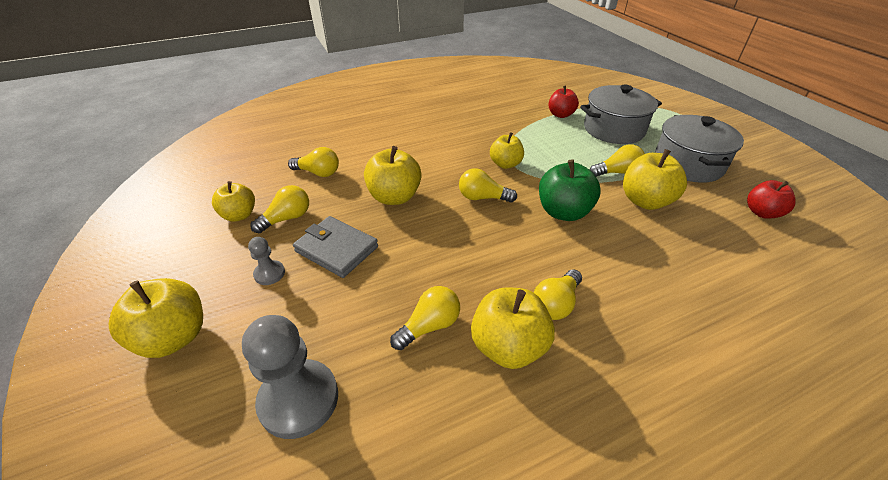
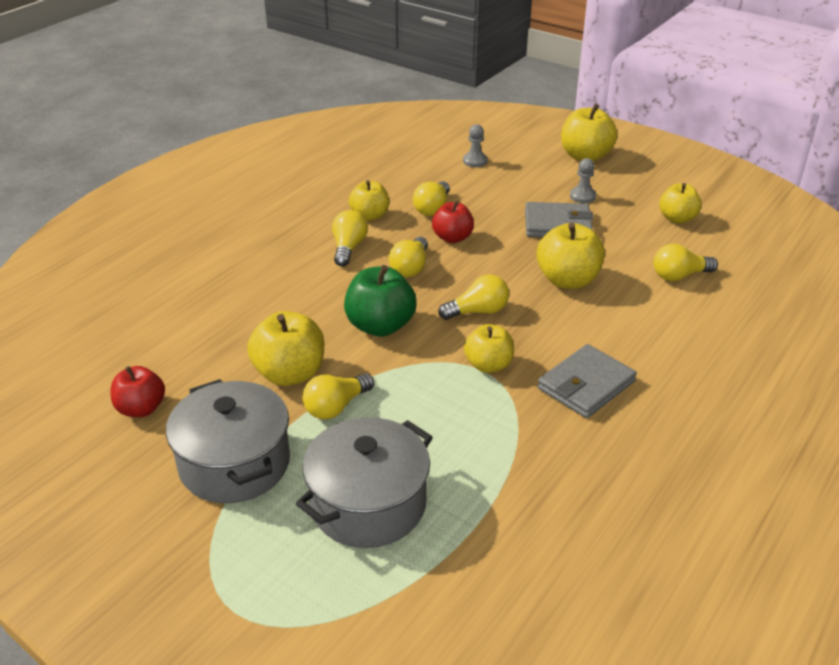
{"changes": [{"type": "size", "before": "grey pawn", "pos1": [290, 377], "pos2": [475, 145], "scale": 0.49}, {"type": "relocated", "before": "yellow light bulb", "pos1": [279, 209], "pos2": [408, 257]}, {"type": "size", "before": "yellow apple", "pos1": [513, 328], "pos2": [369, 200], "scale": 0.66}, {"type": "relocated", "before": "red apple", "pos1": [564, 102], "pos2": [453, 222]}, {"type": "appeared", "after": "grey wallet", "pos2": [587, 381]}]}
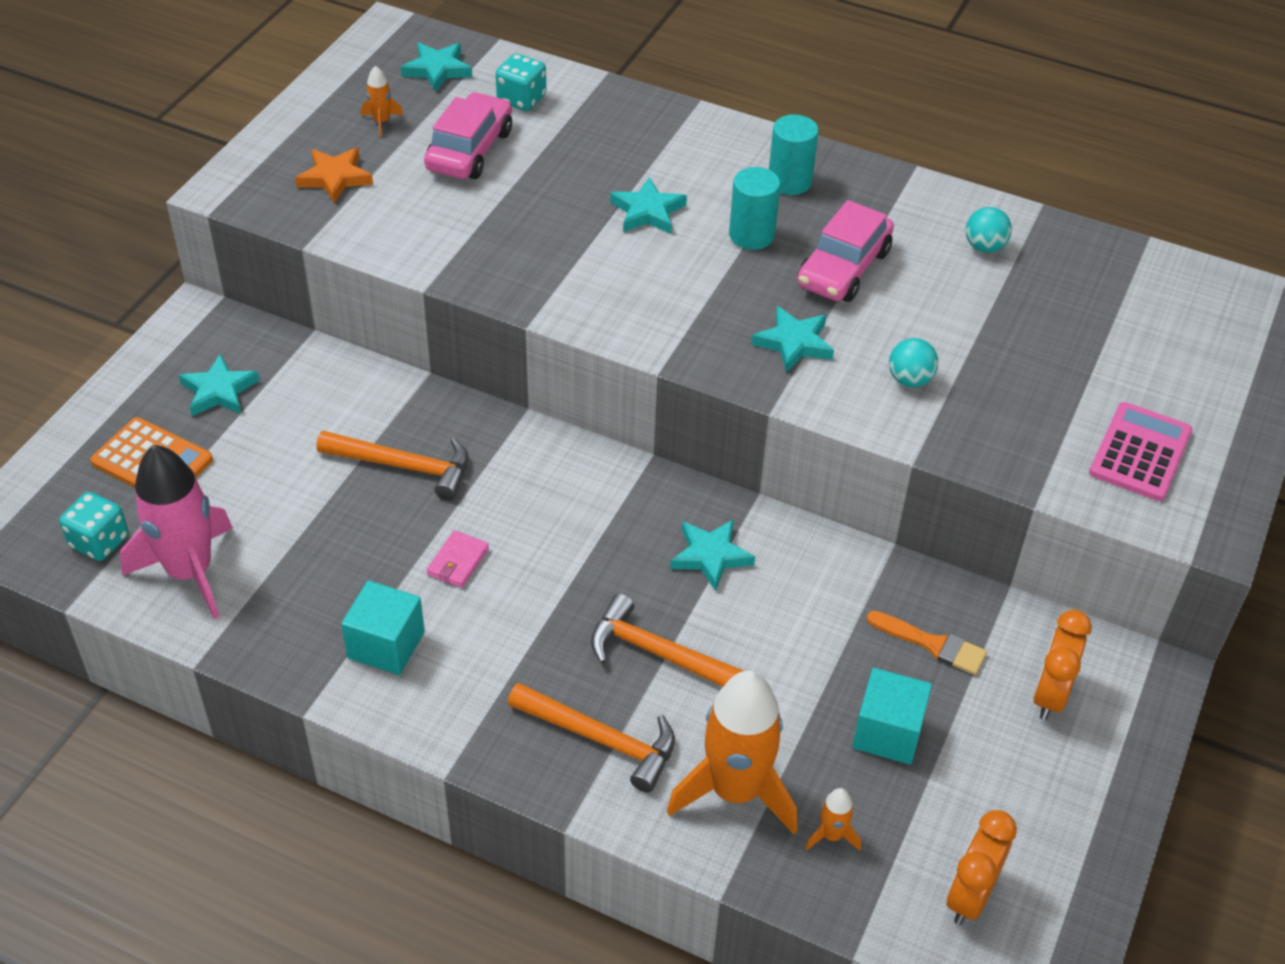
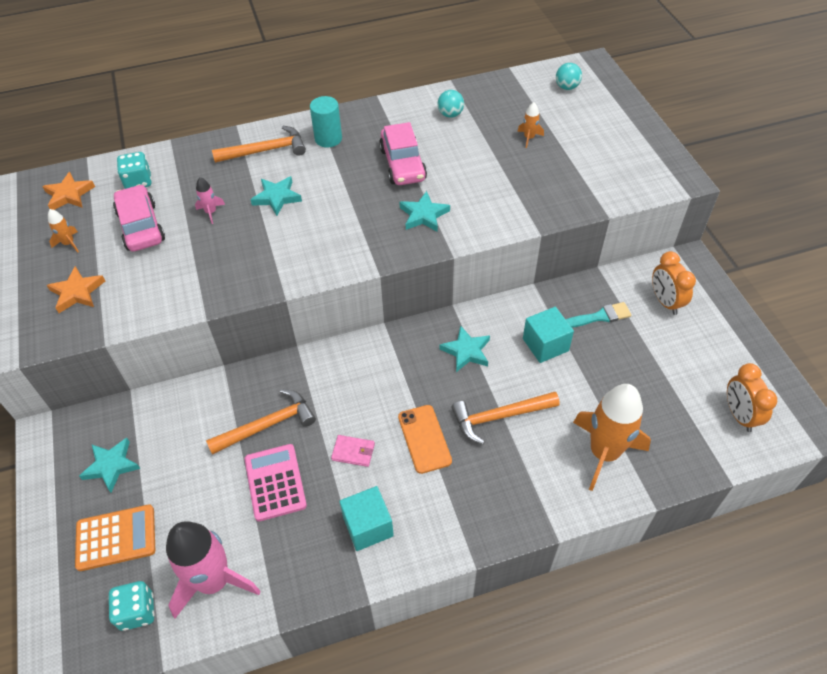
{"changes": [{"type": "colour", "before": "turquoise star", "after": "orange star", "pos1": [436, 67], "pos2": [68, 191]}, {"type": "spun", "before": "pink wallet", "pos1": [458, 559], "pos2": [353, 451], "turn": -60}, {"type": "relocated", "before": "orange hammer", "pos1": [591, 738], "pos2": [259, 144]}, {"type": "missing", "before": "turquoise cylinder", "pos1": [754, 208]}, {"type": "relocated", "before": "orange rocket", "pos1": [833, 819], "pos2": [530, 125]}, {"type": "relocated", "before": "turquoise cube", "pos1": [892, 716], "pos2": [548, 335]}, {"type": "colour", "before": "orange brush", "after": "turquoise brush", "pos1": [927, 643], "pos2": [599, 315]}, {"type": "relocated", "before": "turquoise ball", "pos1": [913, 362], "pos2": [569, 76]}, {"type": "relocated", "before": "pink calculator", "pos1": [1141, 451], "pos2": [276, 482]}, {"type": "appeared", "after": "pink rocket", "pos2": [210, 200]}, {"type": "appeared", "after": "orange phone", "pos2": [425, 439]}]}
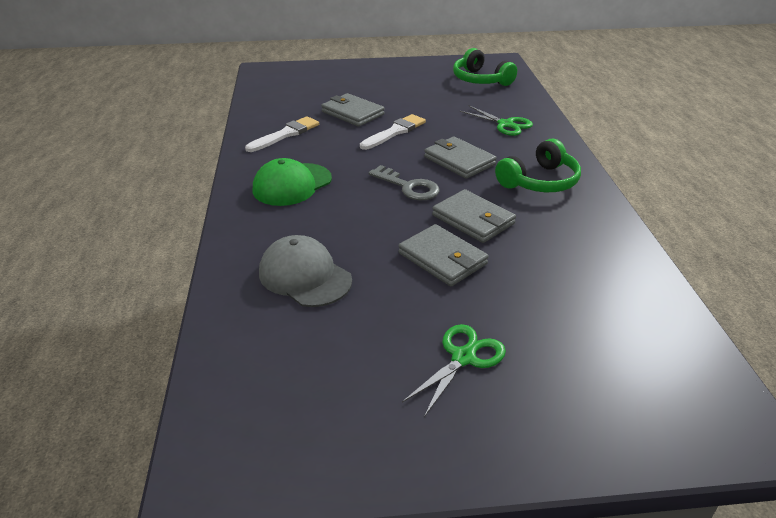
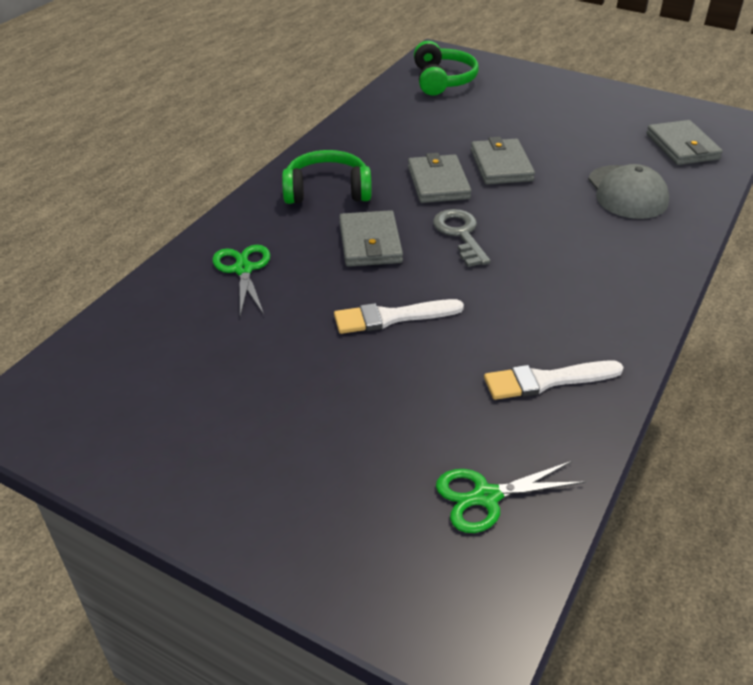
{"changes": [{"type": "missing", "before": "green cap", "pos1": [292, 182]}, {"type": "relocated", "before": "grey wallet", "pos1": [353, 109], "pos2": [684, 142]}, {"type": "relocated", "before": "green scissors", "pos1": [454, 370], "pos2": [510, 497]}, {"type": "relocated", "before": "green headphones", "pos1": [485, 67], "pos2": [446, 68]}]}
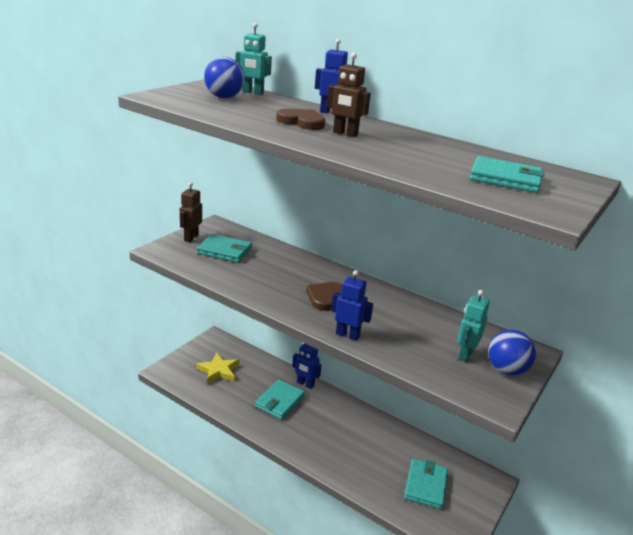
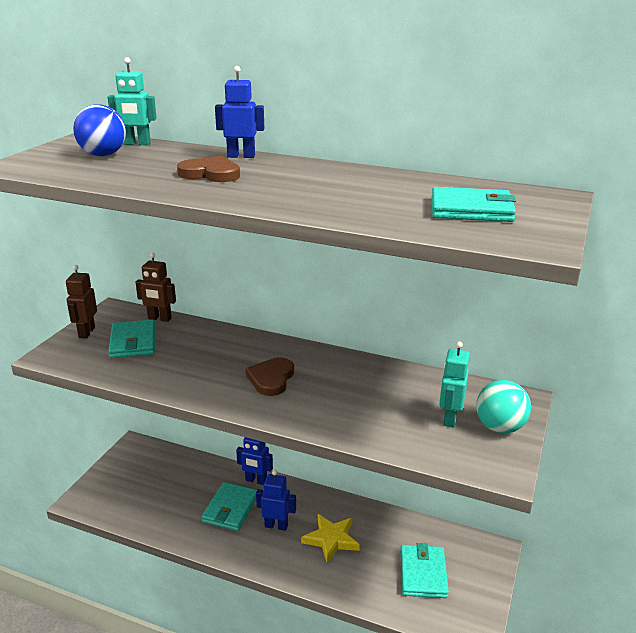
{"changes": [{"type": "relocated", "before": "yellow star", "pos1": [217, 368], "pos2": [330, 538]}, {"type": "spun", "before": "turquoise wallet", "pos1": [224, 248], "pos2": [131, 338], "turn": 75}, {"type": "relocated", "before": "brown robot", "pos1": [349, 95], "pos2": [155, 287]}, {"type": "relocated", "before": "blue robot", "pos1": [352, 305], "pos2": [276, 500]}, {"type": "colour", "before": "blue ball", "after": "turquoise ball", "pos1": [512, 353], "pos2": [503, 406]}]}
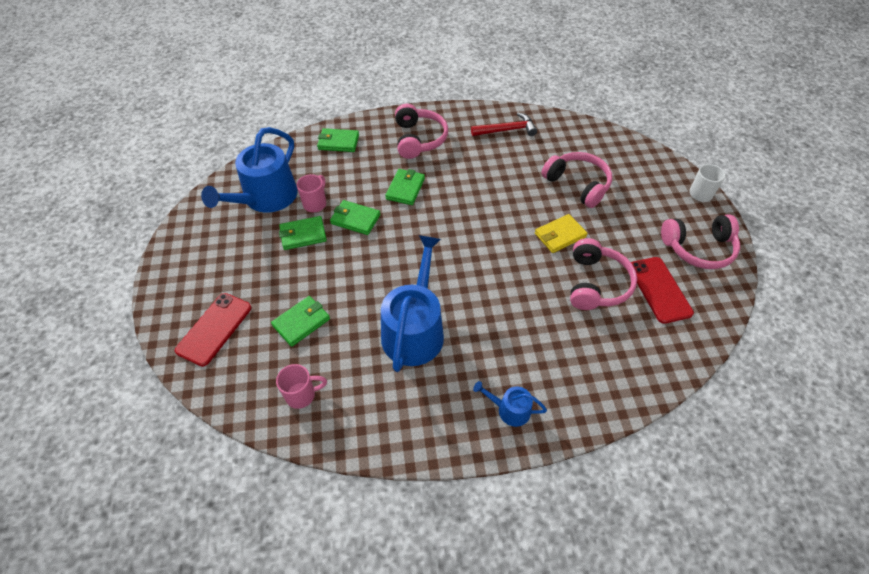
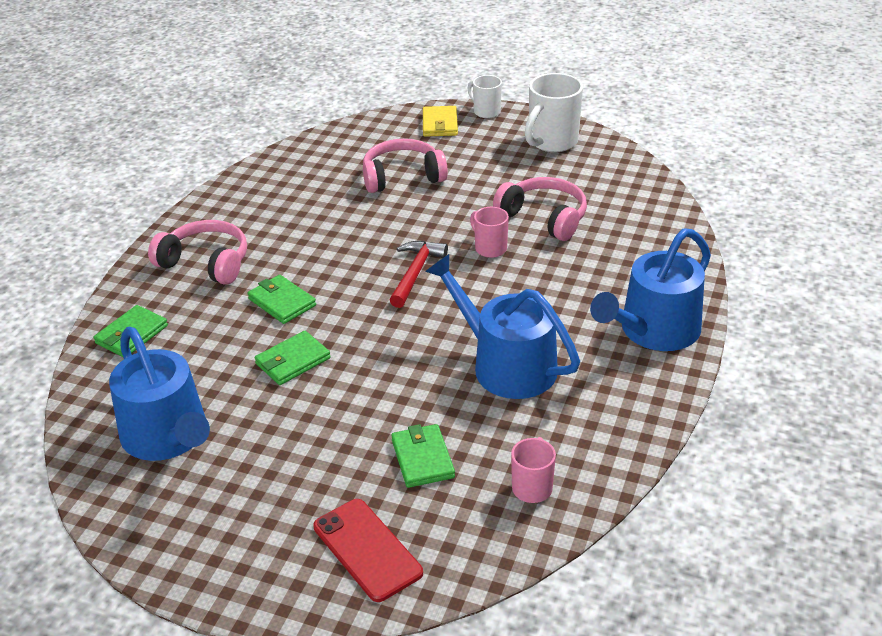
{"changes": [{"type": "missing", "before": "green wallet", "pos1": [303, 233]}, {"type": "relocated", "before": "pink mug", "pos1": [311, 193], "pos2": [489, 232]}, {"type": "relocated", "before": "red hammer", "pos1": [504, 124], "pos2": [419, 274]}, {"type": "size", "before": "blue watering can", "pos1": [510, 404], "pos2": [650, 289], "scale": 2.12}, {"type": "relocated", "before": "yellow wallet", "pos1": [561, 233], "pos2": [440, 121]}, {"type": "missing", "before": "red phone", "pos1": [662, 290]}, {"type": "exchanged", "before": "pink headphones", "after": "white mug", "pos1": [700, 241], "pos2": [554, 112]}]}
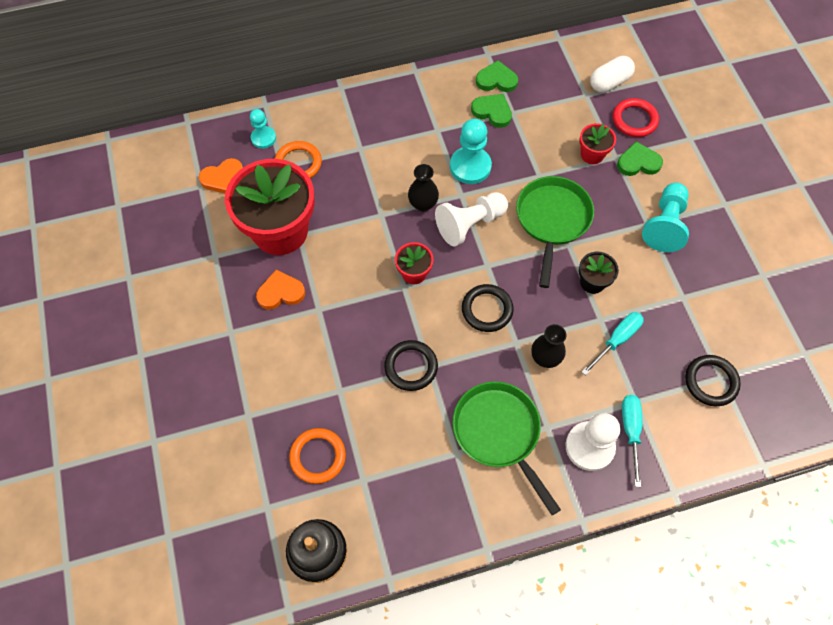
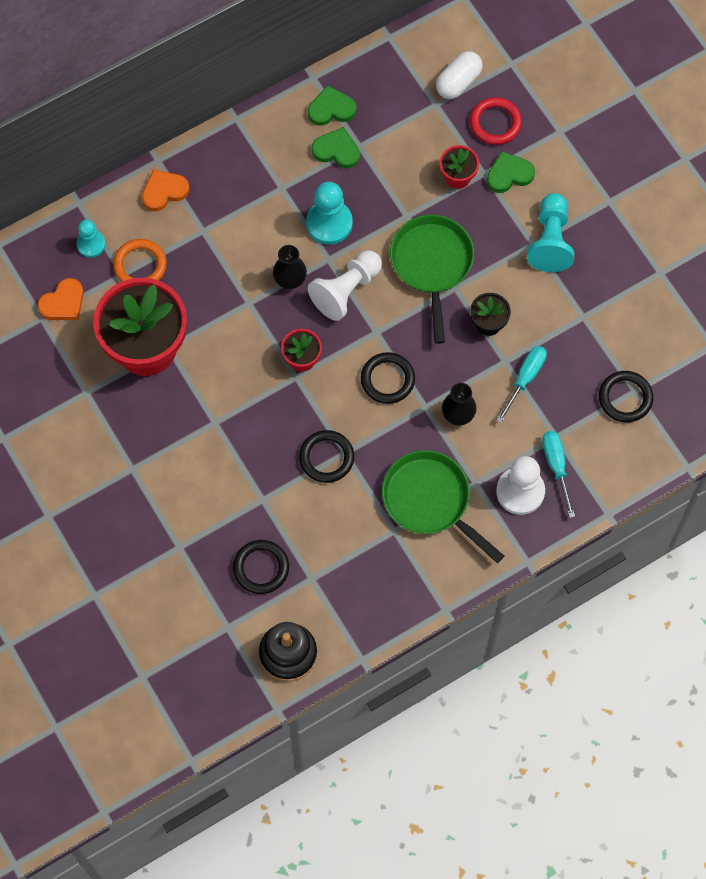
{"changes": [{"type": "relocated", "before": "orange heart", "pos1": [280, 290], "pos2": [166, 190]}, {"type": "colour", "before": "orange ring", "after": "black ring", "pos1": [317, 456], "pos2": [261, 567]}]}
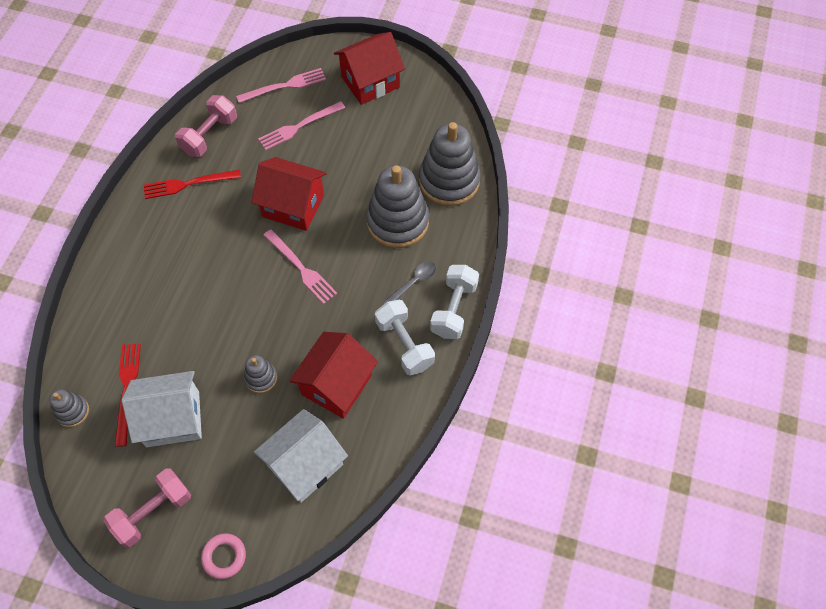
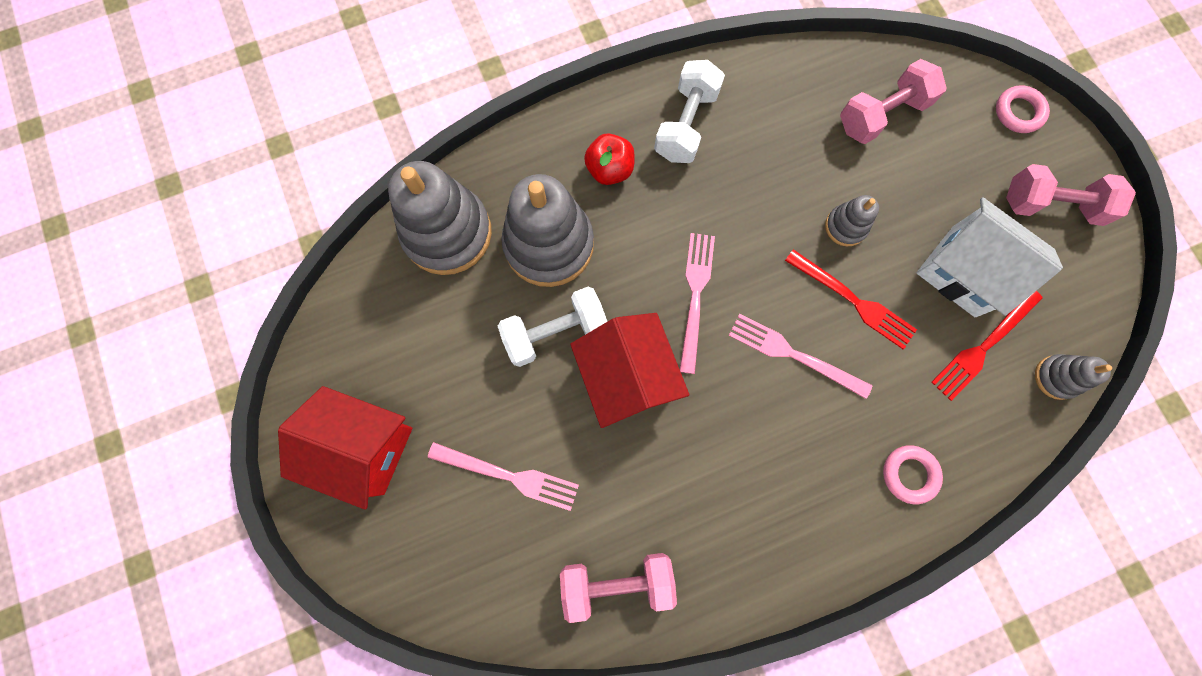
{"changes": [{"type": "relocated", "before": "red fork", "pos1": [192, 184], "pos2": [851, 299]}, {"type": "relocated", "before": "pink fork", "pos1": [281, 85], "pos2": [800, 356]}, {"type": "exchanged", "before": "white house", "after": "pink dumbbell", "pos1": [301, 456], "pos2": [893, 101]}, {"type": "missing", "before": "red house", "pos1": [333, 375]}, {"type": "exchanged", "before": "grey spoon", "after": "red apple", "pos1": [409, 282], "pos2": [609, 159]}, {"type": "relocated", "before": "white dumbbell", "pos1": [454, 302], "pos2": [552, 327]}, {"type": "appeared", "after": "pink ring", "pos2": [913, 474]}]}
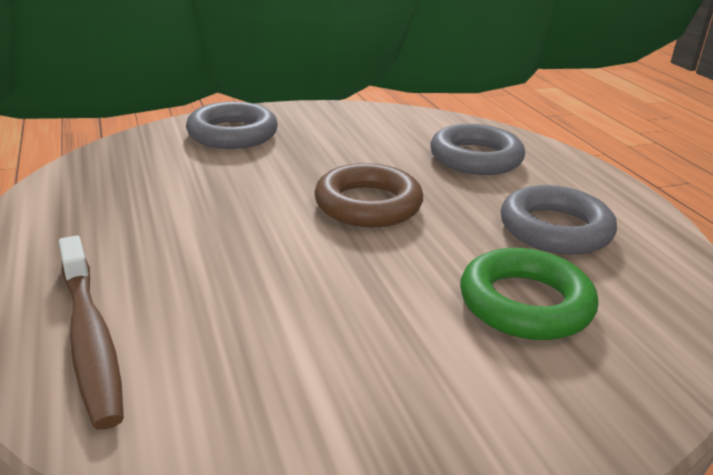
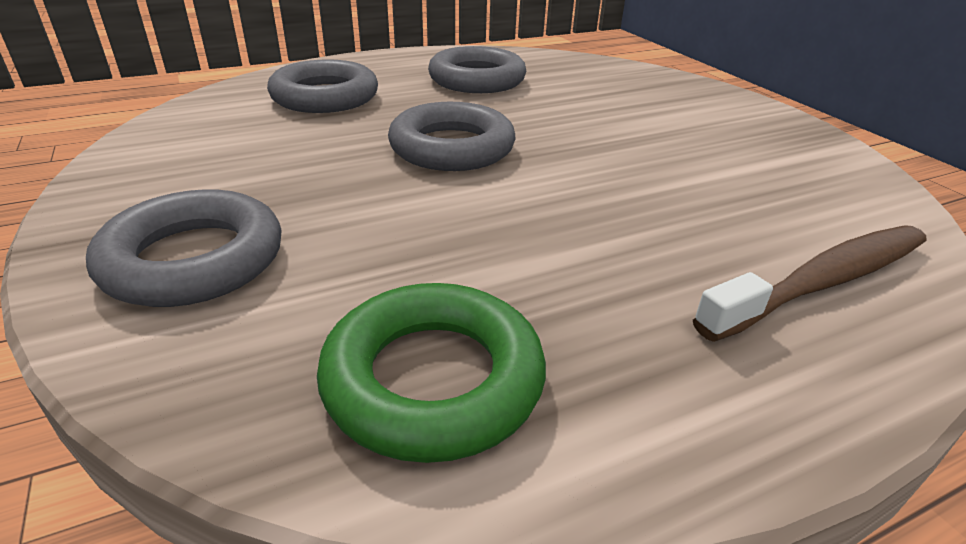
{"changes": [{"type": "colour", "before": "brown ring", "after": "grey ring", "pos1": [368, 195], "pos2": [452, 136]}, {"type": "relocated", "before": "green ring", "pos1": [529, 294], "pos2": [431, 373]}]}
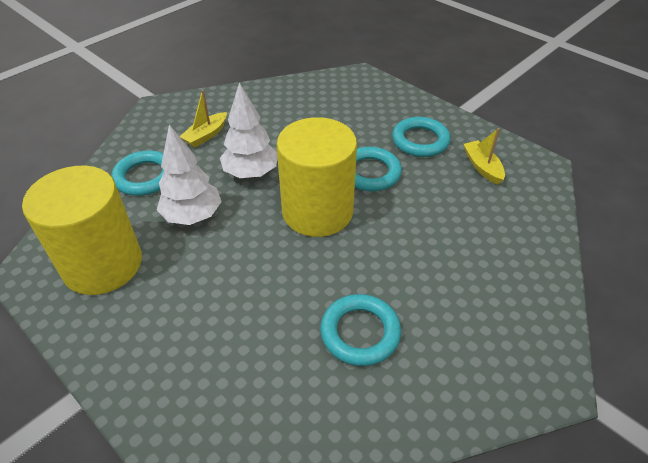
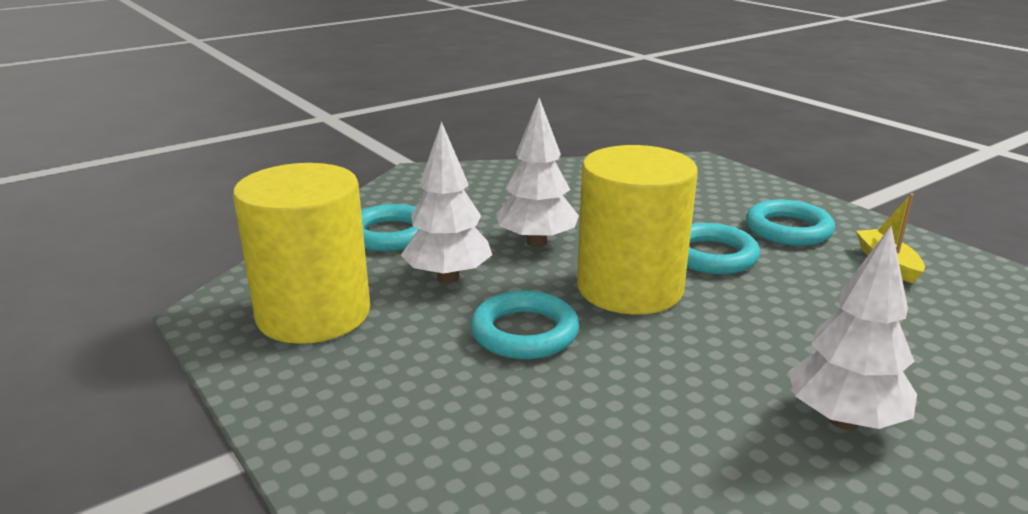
{"changes": [{"type": "missing", "before": "yellow boat", "pos1": [203, 118]}, {"type": "relocated", "before": "turquoise ring", "pos1": [360, 330], "pos2": [524, 325]}, {"type": "appeared", "after": "white tree", "pos2": [852, 328]}]}
